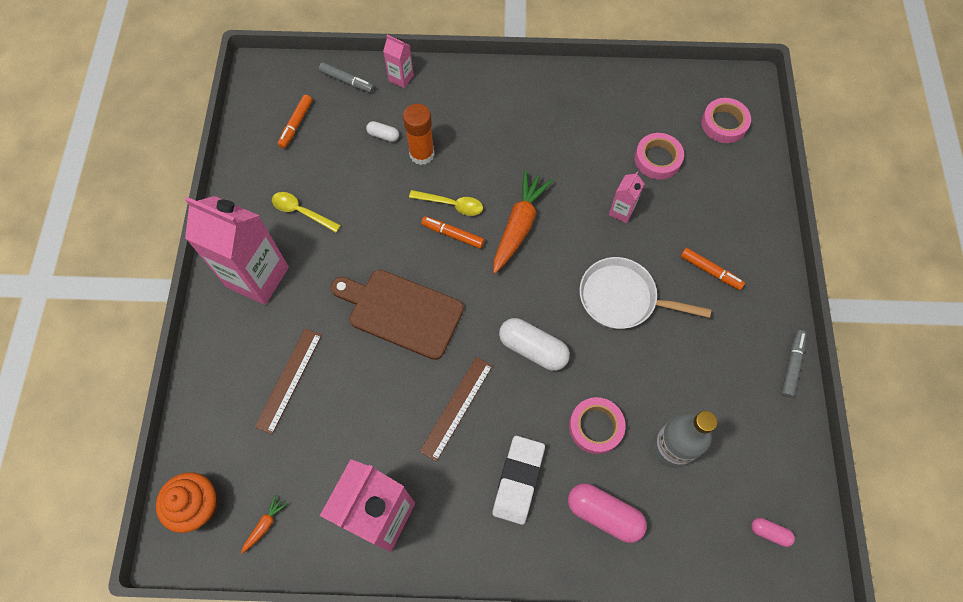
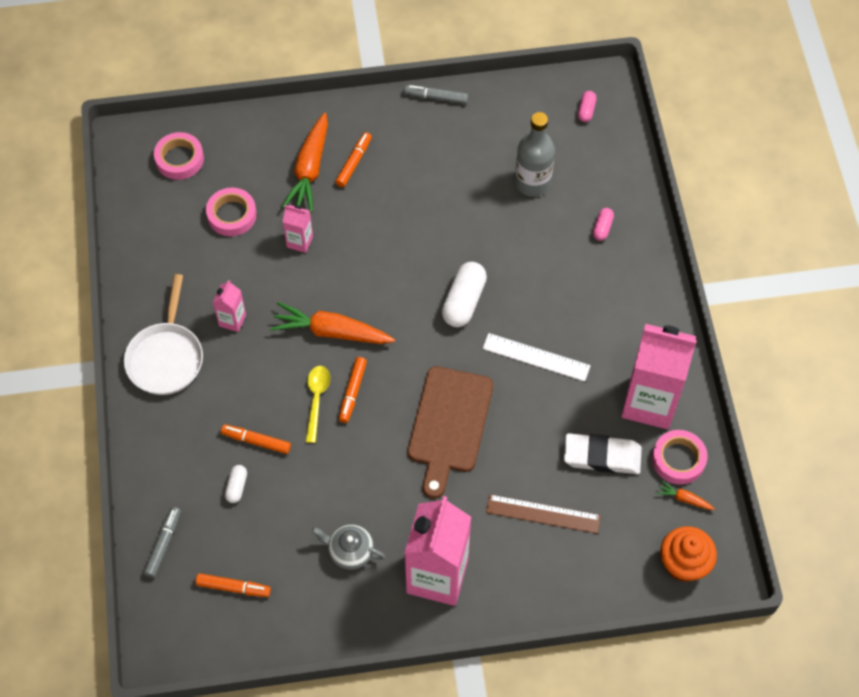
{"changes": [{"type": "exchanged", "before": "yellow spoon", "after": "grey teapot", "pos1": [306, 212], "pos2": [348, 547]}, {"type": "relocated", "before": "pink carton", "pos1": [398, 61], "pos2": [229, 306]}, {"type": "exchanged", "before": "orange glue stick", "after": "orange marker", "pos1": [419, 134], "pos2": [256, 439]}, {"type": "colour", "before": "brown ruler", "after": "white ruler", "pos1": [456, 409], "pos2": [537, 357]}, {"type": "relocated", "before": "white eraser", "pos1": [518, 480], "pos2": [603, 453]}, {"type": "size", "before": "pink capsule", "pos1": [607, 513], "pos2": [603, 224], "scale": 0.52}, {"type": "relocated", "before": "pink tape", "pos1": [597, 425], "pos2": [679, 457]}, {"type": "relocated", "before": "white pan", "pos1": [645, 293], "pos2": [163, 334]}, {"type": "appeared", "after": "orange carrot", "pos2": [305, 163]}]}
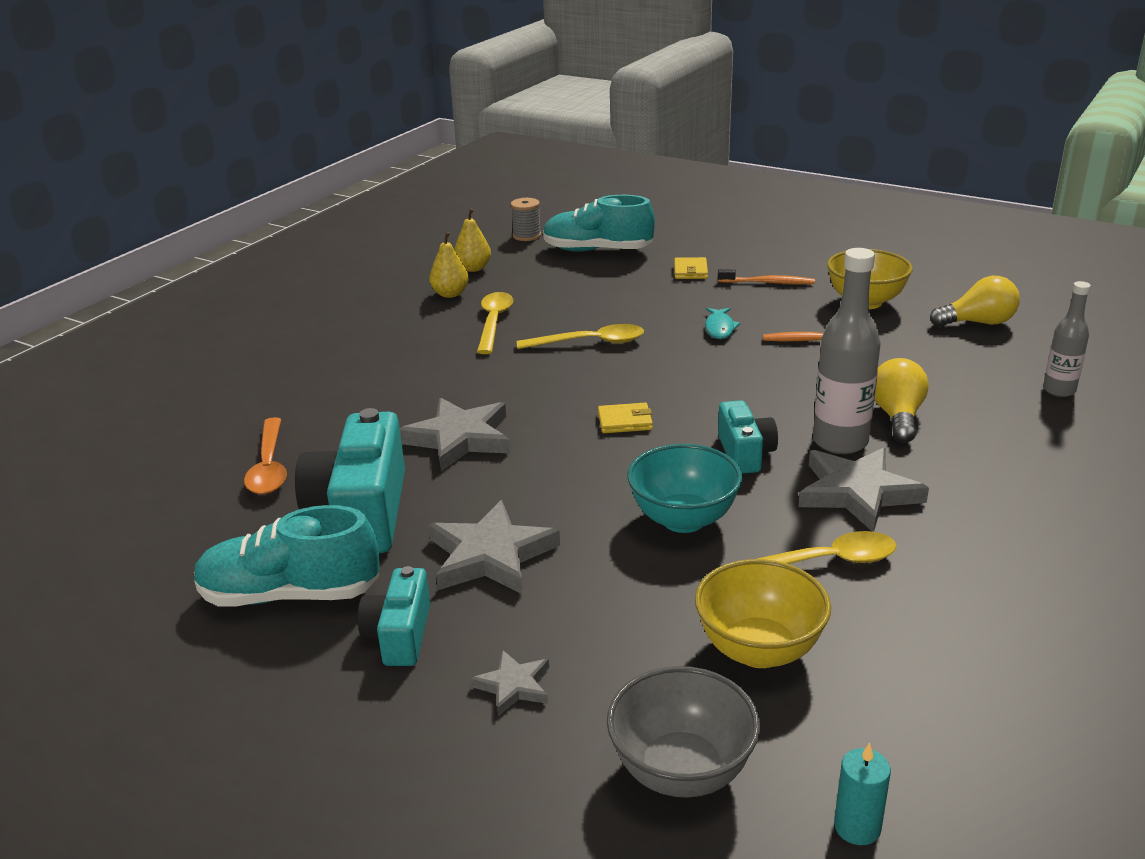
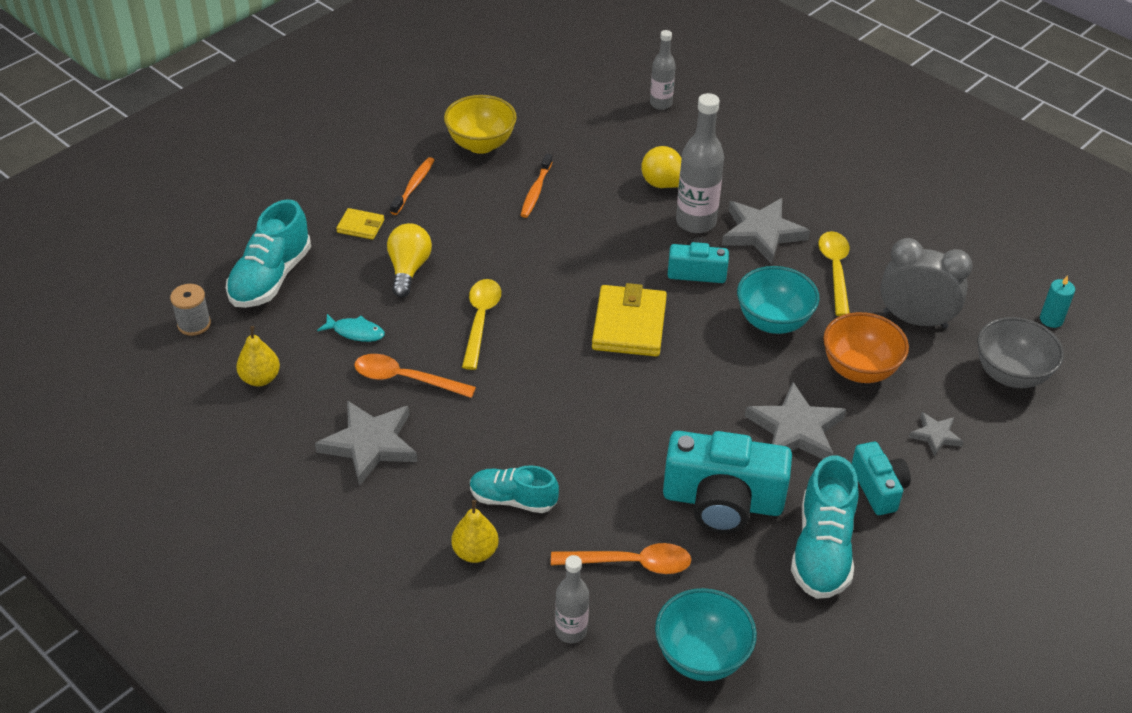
{"changes": [{"type": "spun", "before": "turquoise camera", "pos1": [394, 616], "pos2": [881, 478], "turn": -120}, {"type": "relocated", "before": "grey star", "pos1": [455, 435], "pos2": [366, 443]}, {"type": "relocated", "before": "yellow pear", "pos1": [449, 265], "pos2": [475, 531]}, {"type": "colour", "before": "yellow spoon", "after": "orange spoon", "pos1": [495, 323], "pos2": [415, 376]}, {"type": "size", "before": "yellow wallet", "pos1": [625, 418], "pos2": [629, 320], "scale": 1.95}, {"type": "exchanged", "before": "yellow bowl", "after": "grey clock", "pos1": [763, 613], "pos2": [926, 283]}, {"type": "relocated", "before": "turquoise fish", "pos1": [722, 323], "pos2": [351, 328]}, {"type": "relocated", "before": "yellow light bulb", "pos1": [975, 301], "pos2": [409, 260]}, {"type": "appeared", "after": "turquoise shoe", "pos2": [514, 489]}, {"type": "appeared", "after": "grey bottle", "pos2": [572, 599]}, {"type": "appeared", "after": "turquoise bowl", "pos2": [706, 634]}, {"type": "appeared", "after": "orange bowl", "pos2": [866, 347]}]}
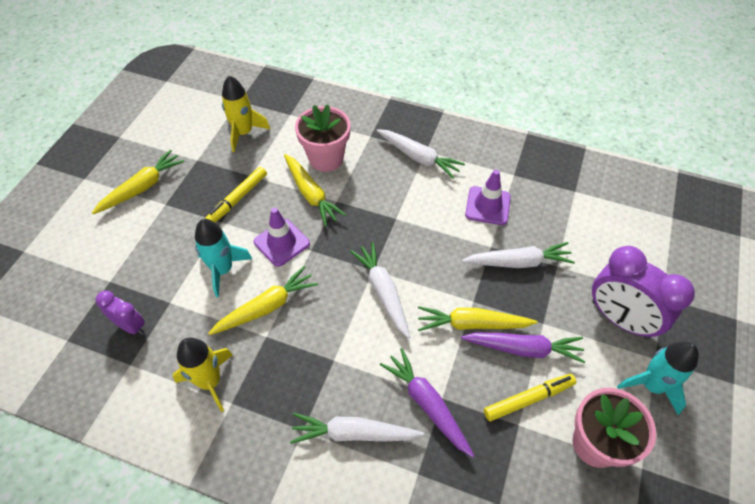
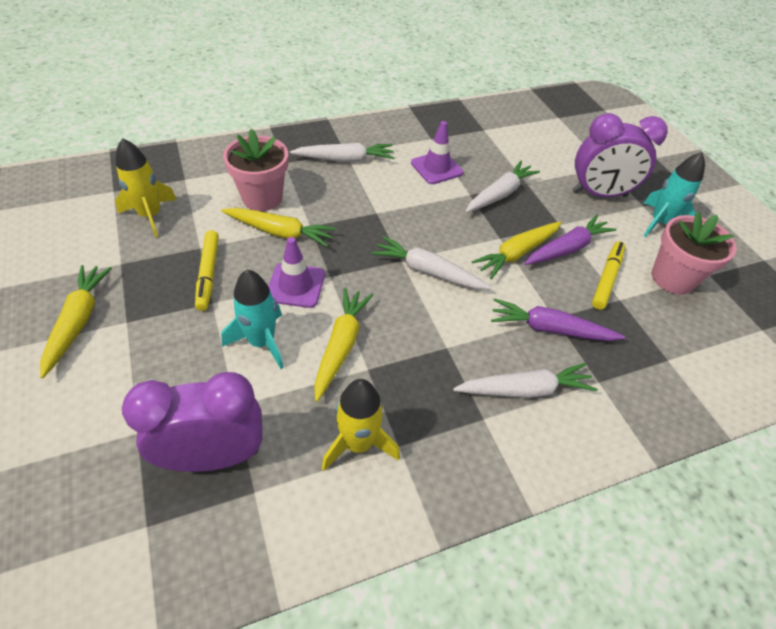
{"changes": [{"type": "size", "before": "purple clock", "pos1": [120, 313], "pos2": [192, 422], "scale": 1.86}, {"type": "spun", "before": "white carrot", "pos1": [357, 428], "pos2": [525, 380], "turn": -150}]}
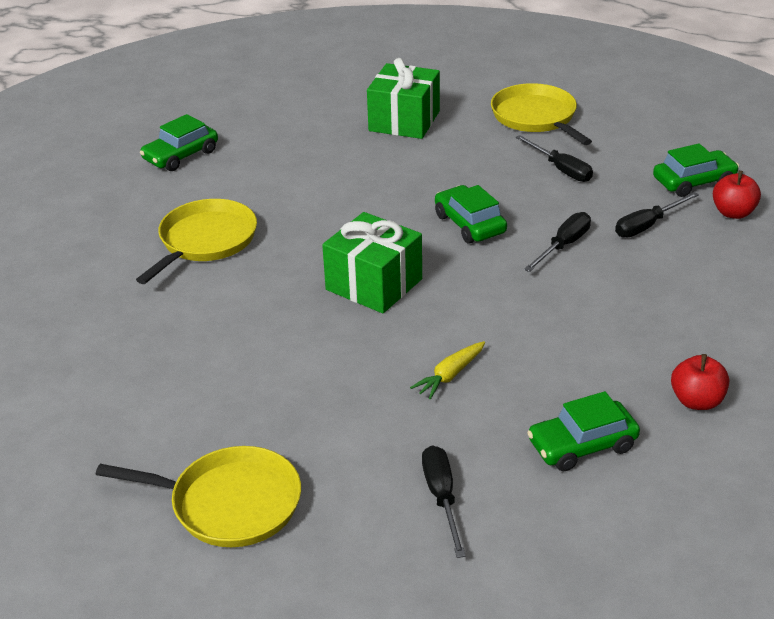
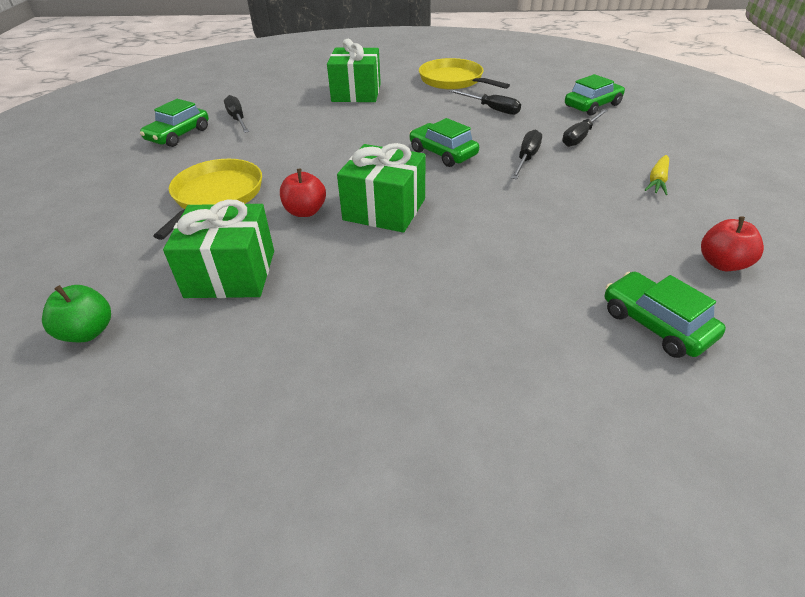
{"changes": [{"type": "missing", "before": "yellow pan", "pos1": [198, 496]}, {"type": "relocated", "before": "yellow carrot", "pos1": [447, 370], "pos2": [657, 175]}, {"type": "relocated", "before": "black screwdriver", "pos1": [444, 501], "pos2": [236, 114]}, {"type": "spun", "before": "green car", "pos1": [583, 431], "pos2": [665, 315], "turn": 90}, {"type": "relocated", "before": "red apple", "pos1": [737, 195], "pos2": [303, 193]}, {"type": "appeared", "after": "green apple", "pos2": [76, 313]}, {"type": "appeared", "after": "green gift", "pos2": [218, 249]}]}
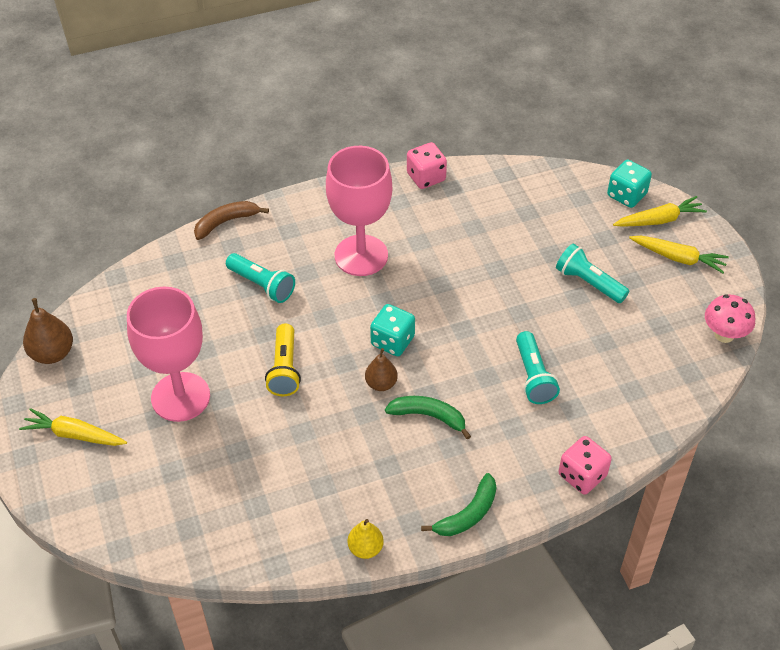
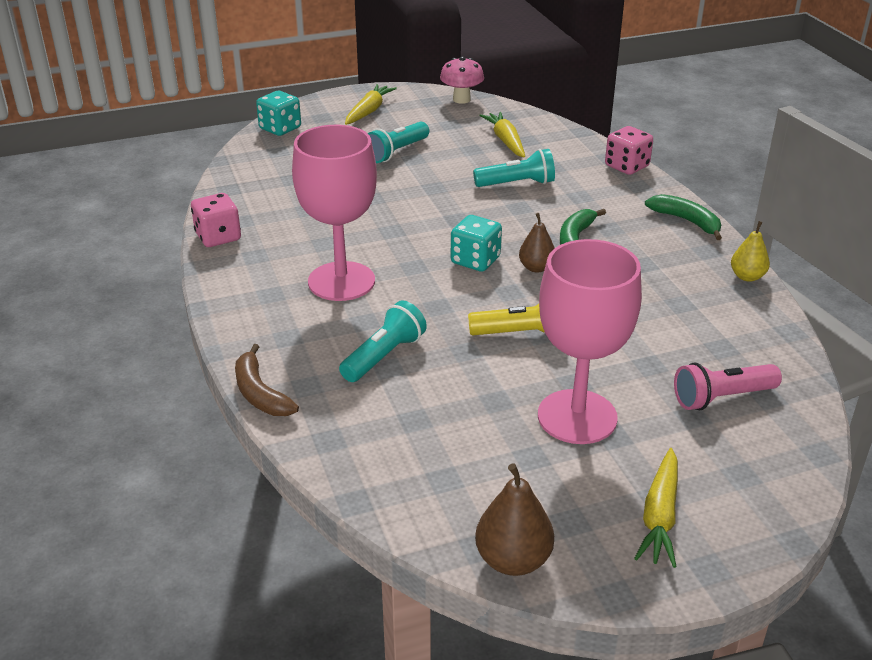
{"changes": [{"type": "relocated", "before": "yellow carrot", "pos1": [660, 211], "pos2": [502, 135]}, {"type": "appeared", "after": "pink flashlight", "pos2": [728, 386]}]}
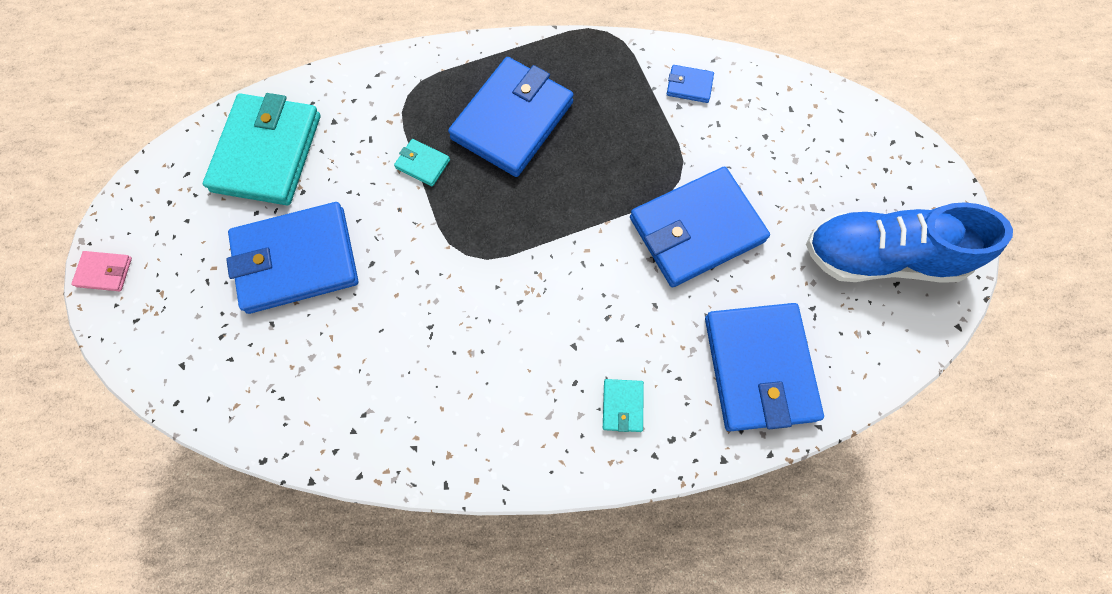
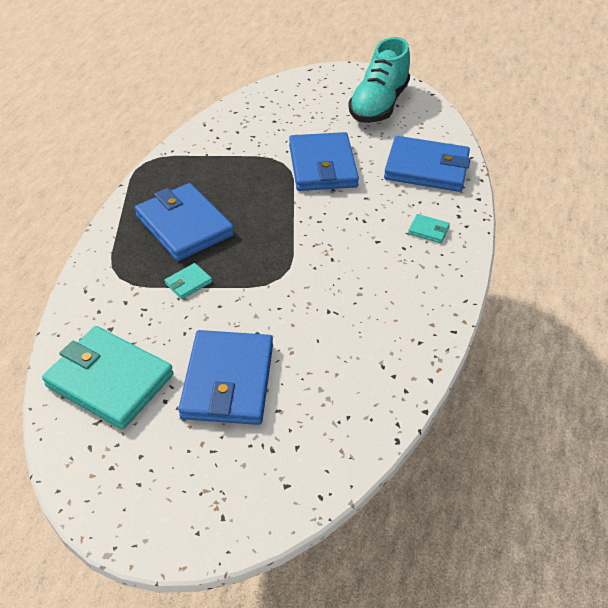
{"changes": [{"type": "missing", "before": "pink wallet", "pos1": [101, 271]}, {"type": "missing", "before": "blue wallet", "pos1": [690, 84]}, {"type": "colour", "before": "blue shoe", "after": "turquoise shoe", "pos1": [909, 242], "pos2": [379, 80]}]}
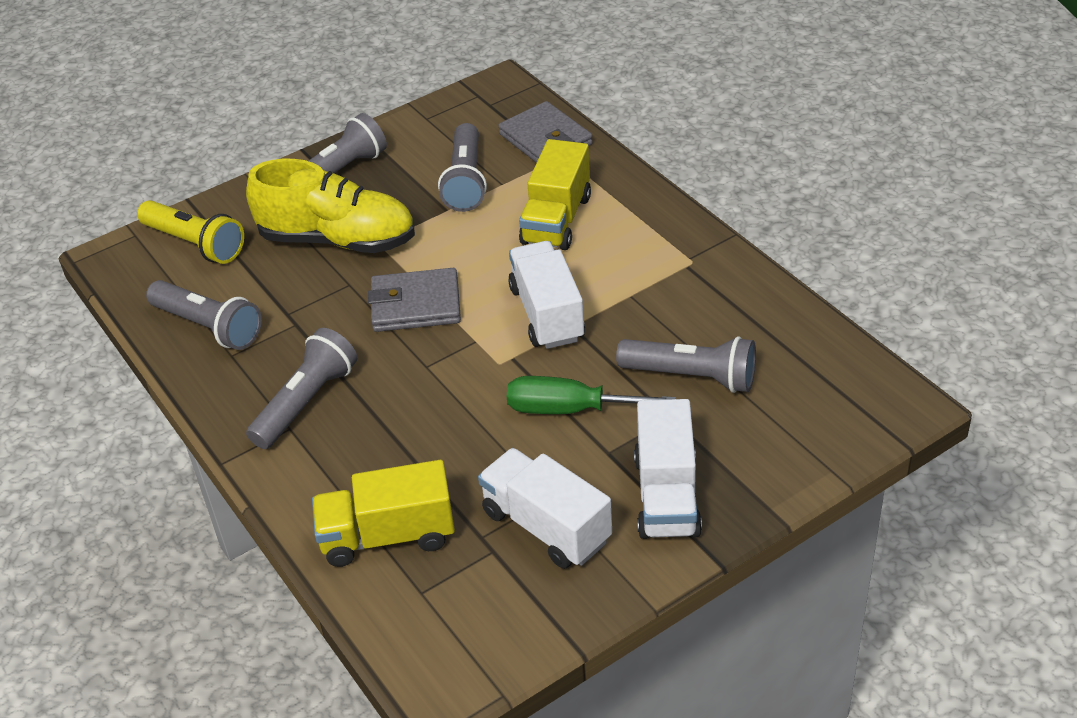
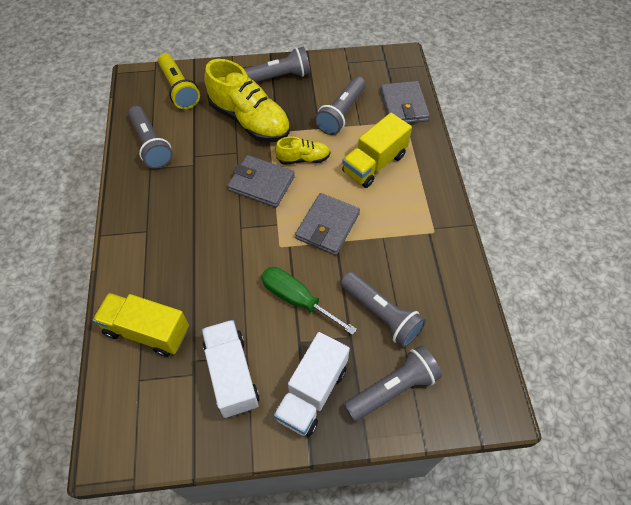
{"changes": [{"type": "relocated", "before": "grey flashlight", "pos1": [301, 388], "pos2": [393, 383]}, {"type": "exchanged", "before": "white truck", "after": "grey wallet", "pos1": [546, 295], "pos2": [327, 224]}, {"type": "appeared", "after": "yellow shoe", "pos2": [302, 150]}]}
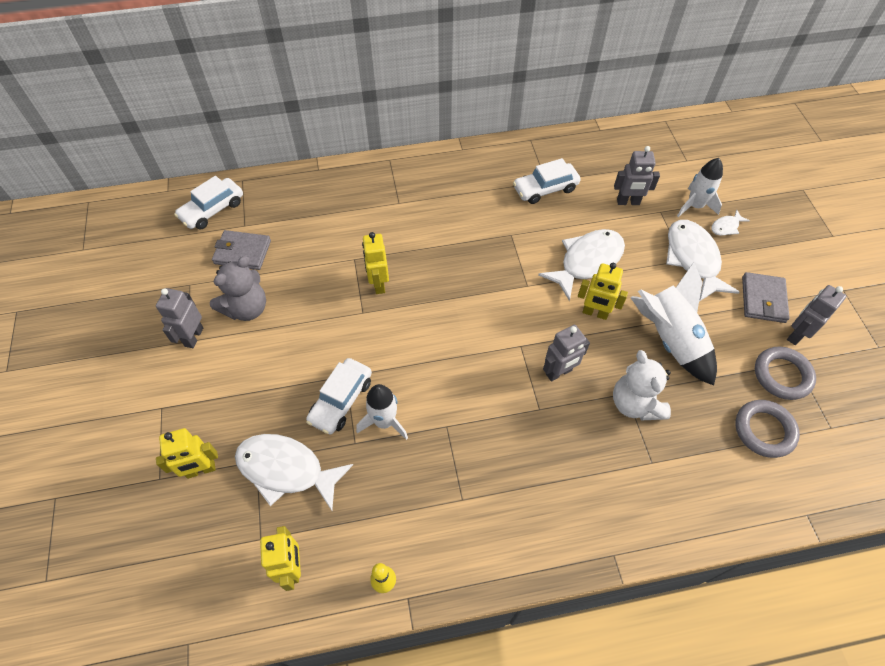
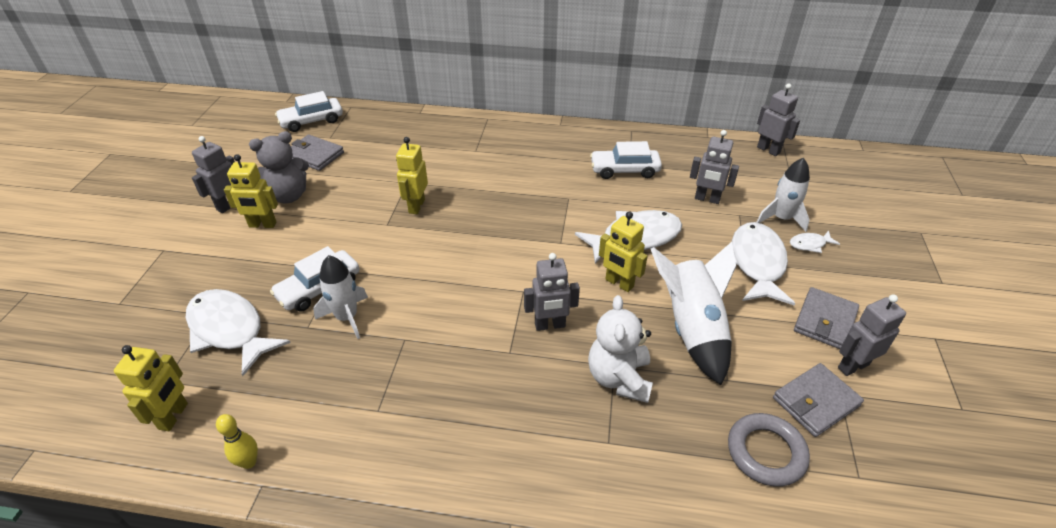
{"changes": [{"type": "relocated", "before": "yellow robot", "pos1": [187, 453], "pos2": [251, 191]}, {"type": "exchanged", "before": "grey ring", "after": "grey wallet", "pos1": [785, 373], "pos2": [818, 400]}, {"type": "appeared", "after": "grey robot", "pos2": [778, 119]}]}
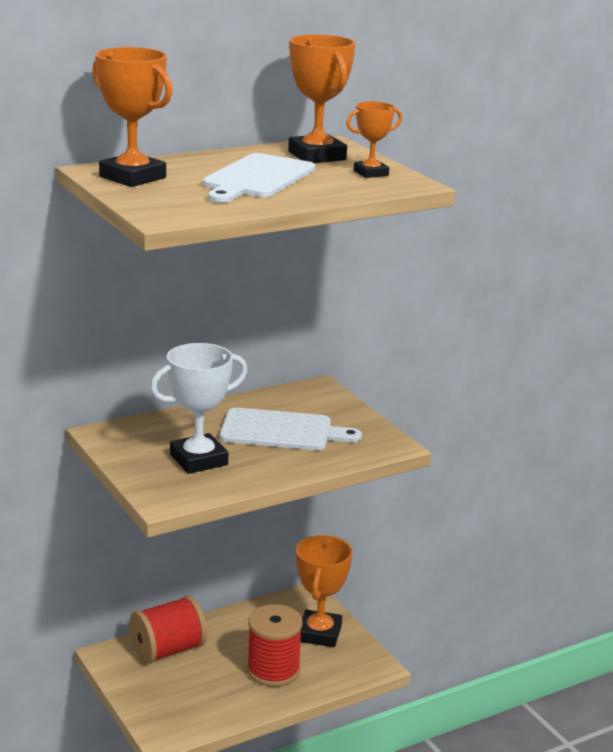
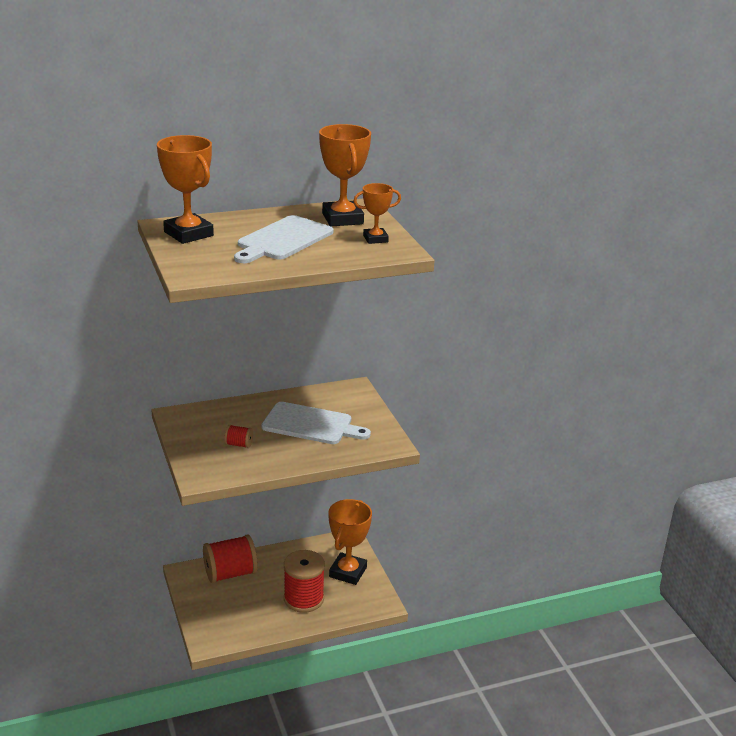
{"changes": [{"type": "exchanged", "before": "white trophy", "after": "red spool", "pos1": [198, 408], "pos2": [238, 436]}]}
